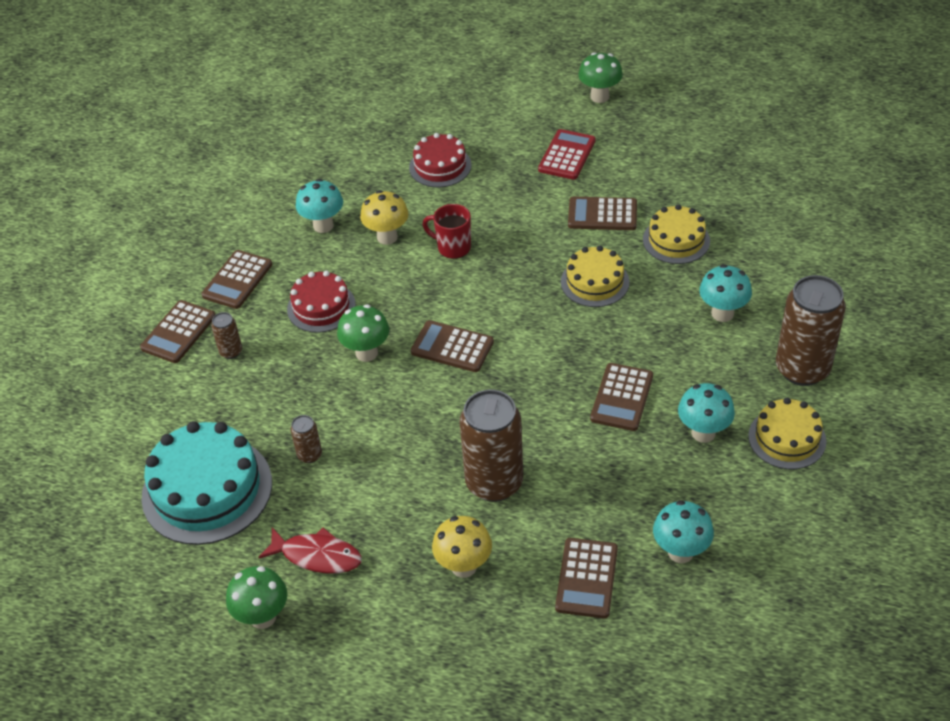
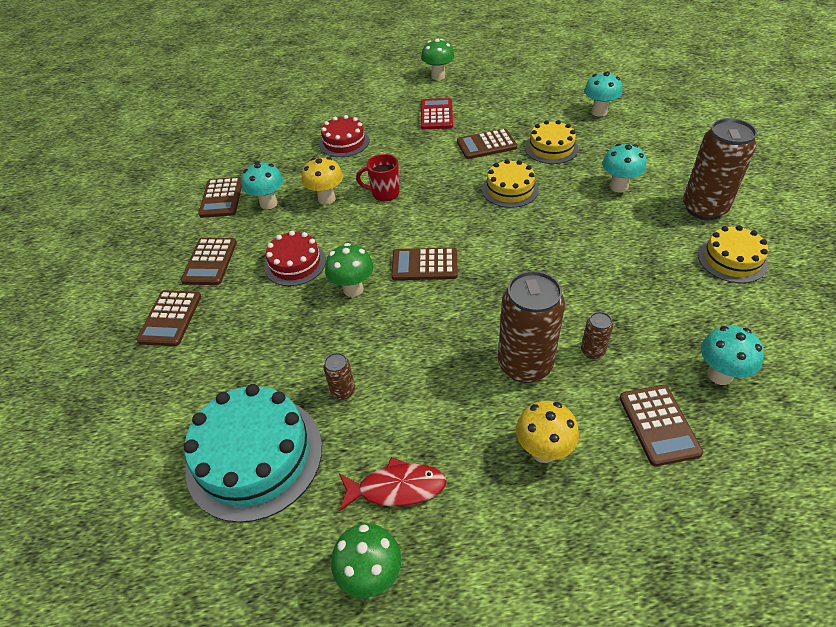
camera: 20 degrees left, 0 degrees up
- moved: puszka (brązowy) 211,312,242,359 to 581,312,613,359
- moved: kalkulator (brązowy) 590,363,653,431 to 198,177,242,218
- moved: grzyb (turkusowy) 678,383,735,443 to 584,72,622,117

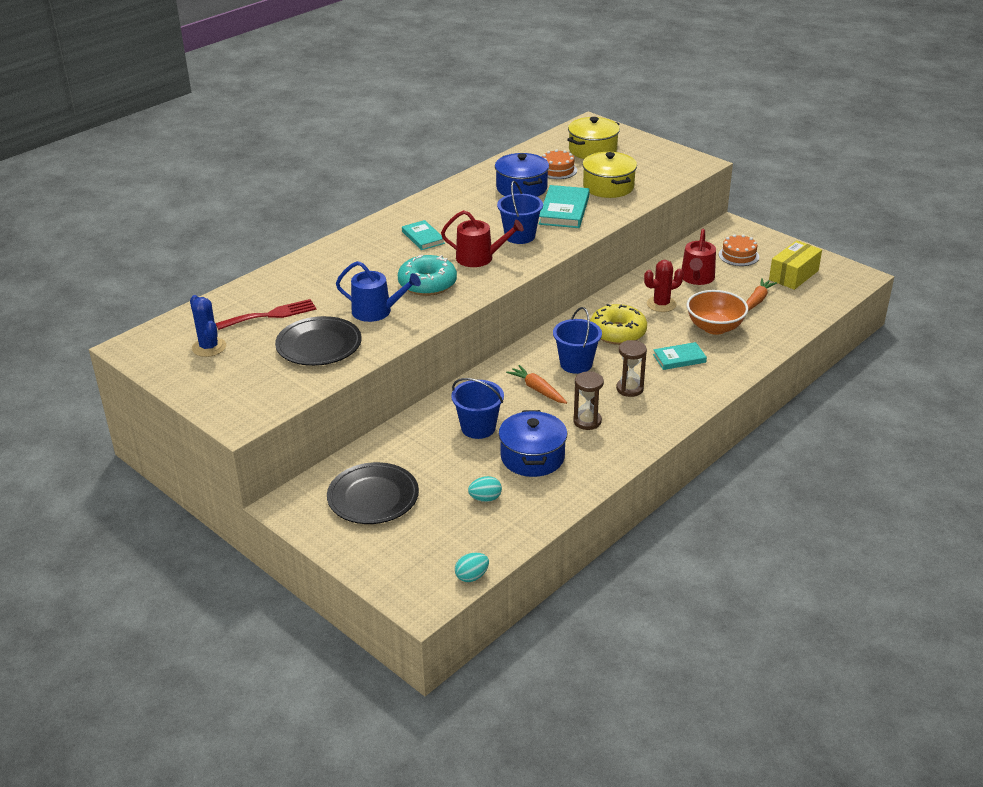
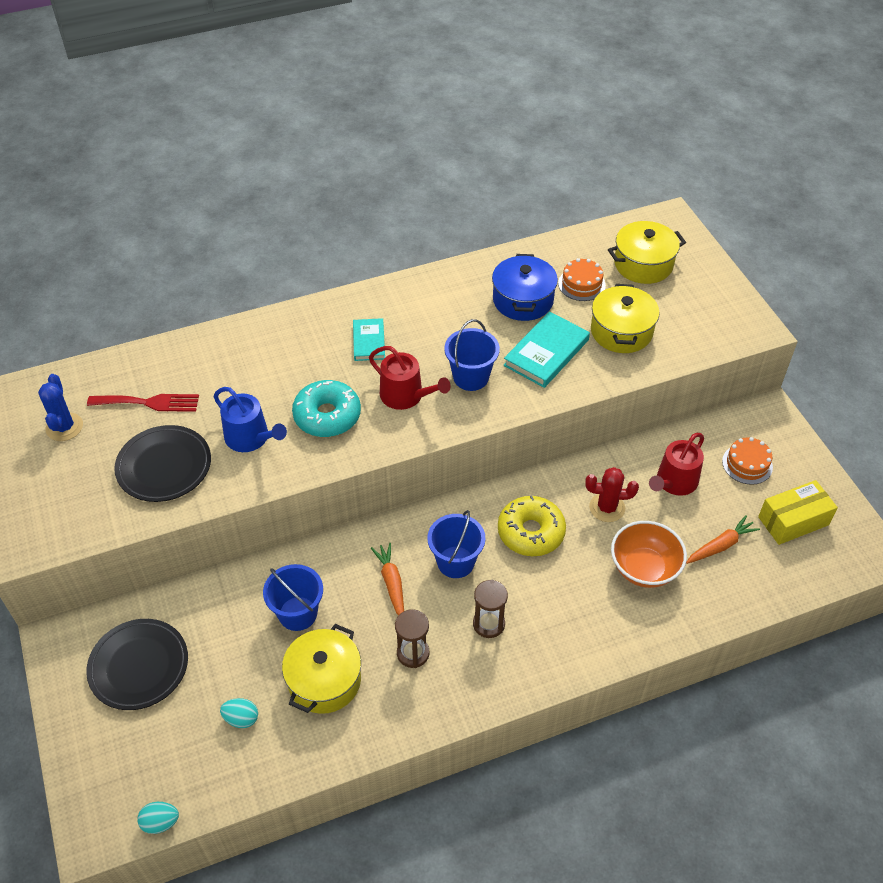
camera: 25 degrees right, 15 degrees up
- removed: książka (turkusowy) 653,342,707,370
- recoloured: garnek (niebieski) 499,410,567,477 to garnek (żółty) 282,624,361,714

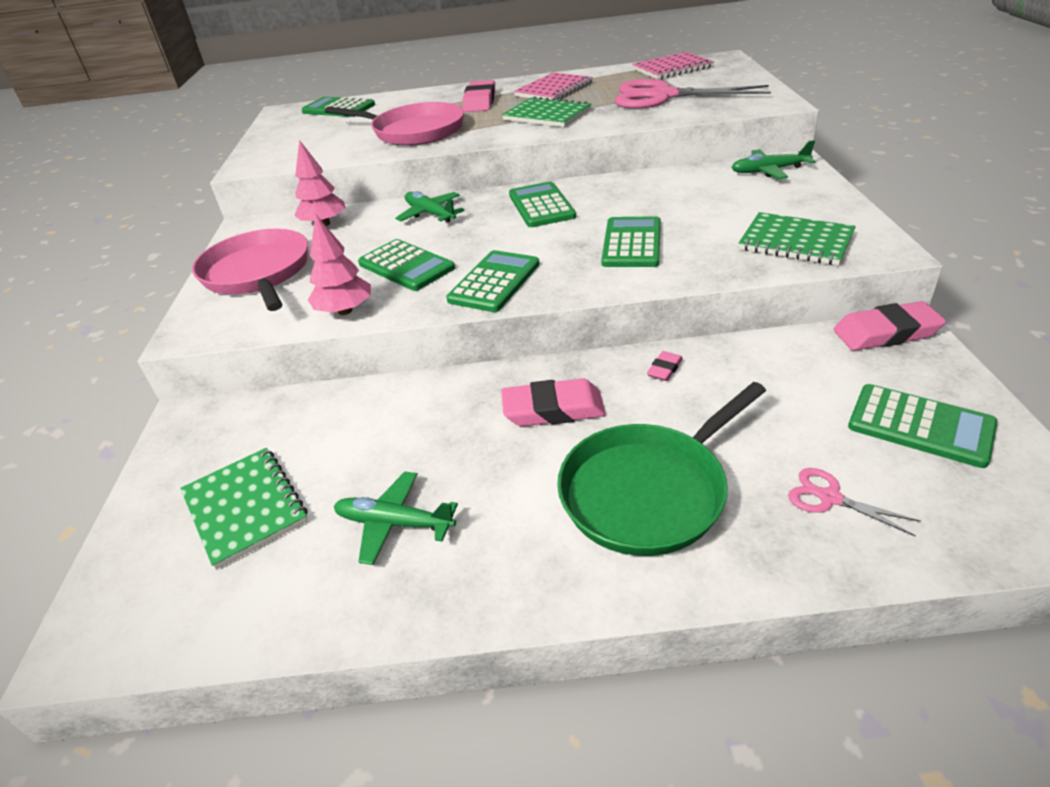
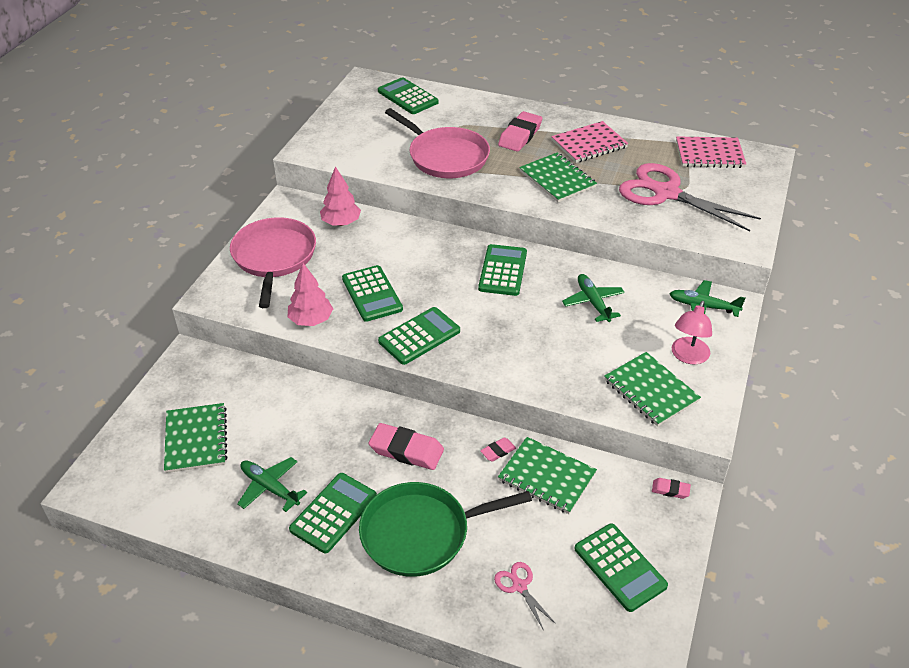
camera: 20 degrees right, 5 degrees up
- added: zeszyt (zielony) 498,437,597,514
- added: lampka (różowy) 672,301,712,365
- moved: samolot (zielony) 395,191,465,223 to 562,274,625,322
- moved: kalkulator (zielony) 601,216,661,267 to 289,473,377,553
- resized: gumka do mazania (różowy) 833,301,946,351 = 652,478,691,499 x0.50

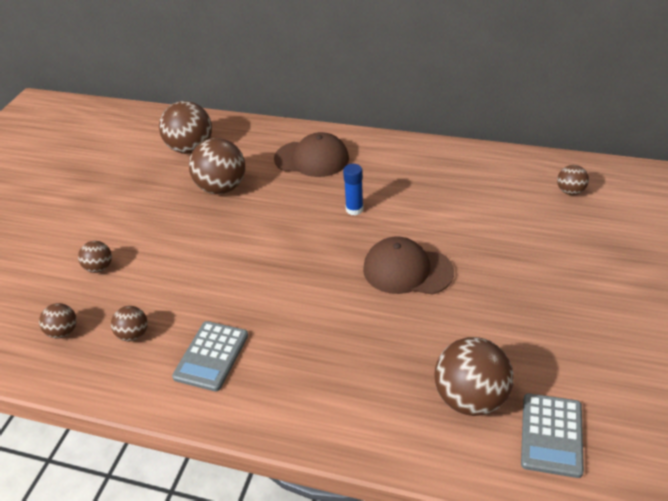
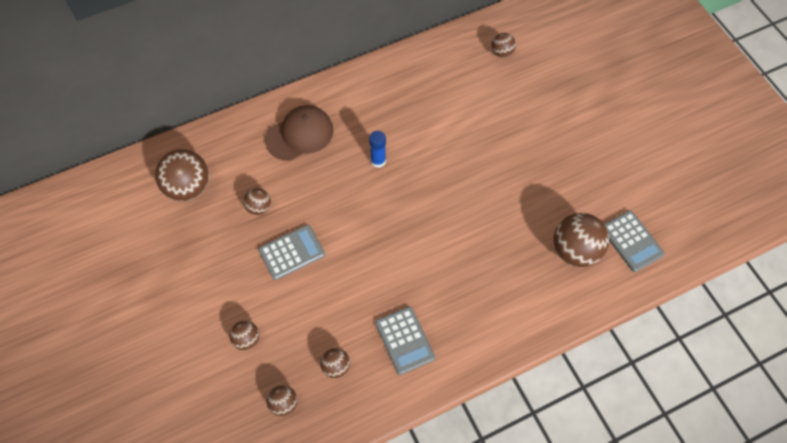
camera: 45 degrees left, 20 degrees up
- removed: czapka (brązowy) 363,236,454,295
- added: kalkulator (szary) 258,225,325,280
- resized: piłka (brązowy) 189,138,245,194 = 243,188,271,215 x0.52

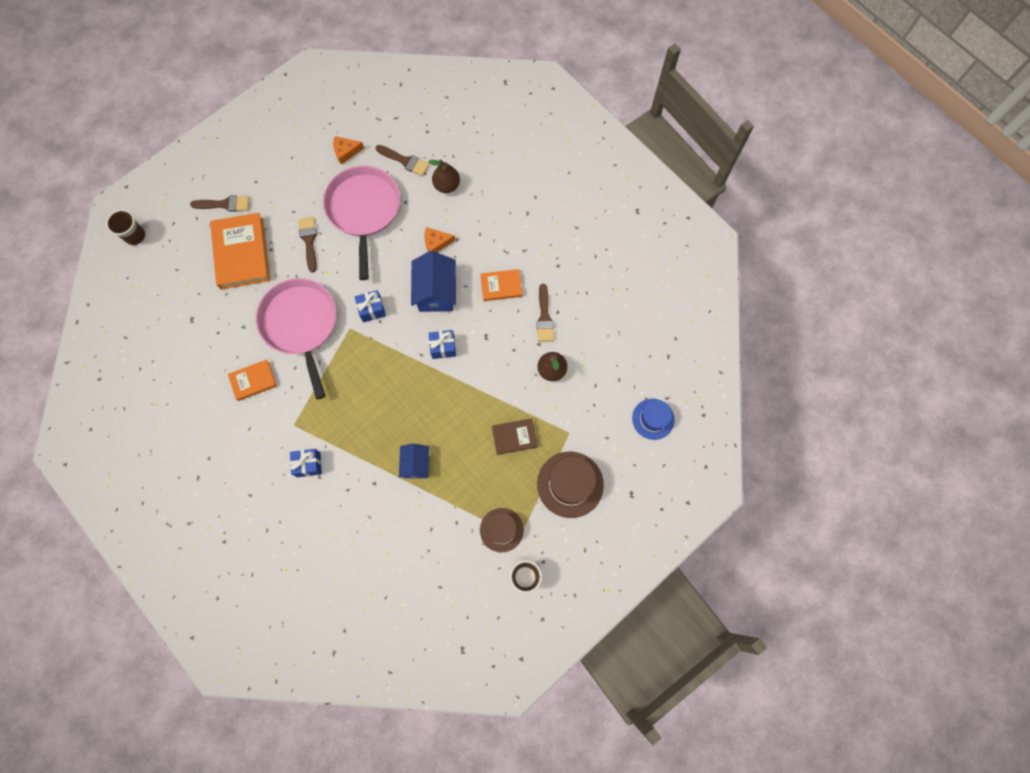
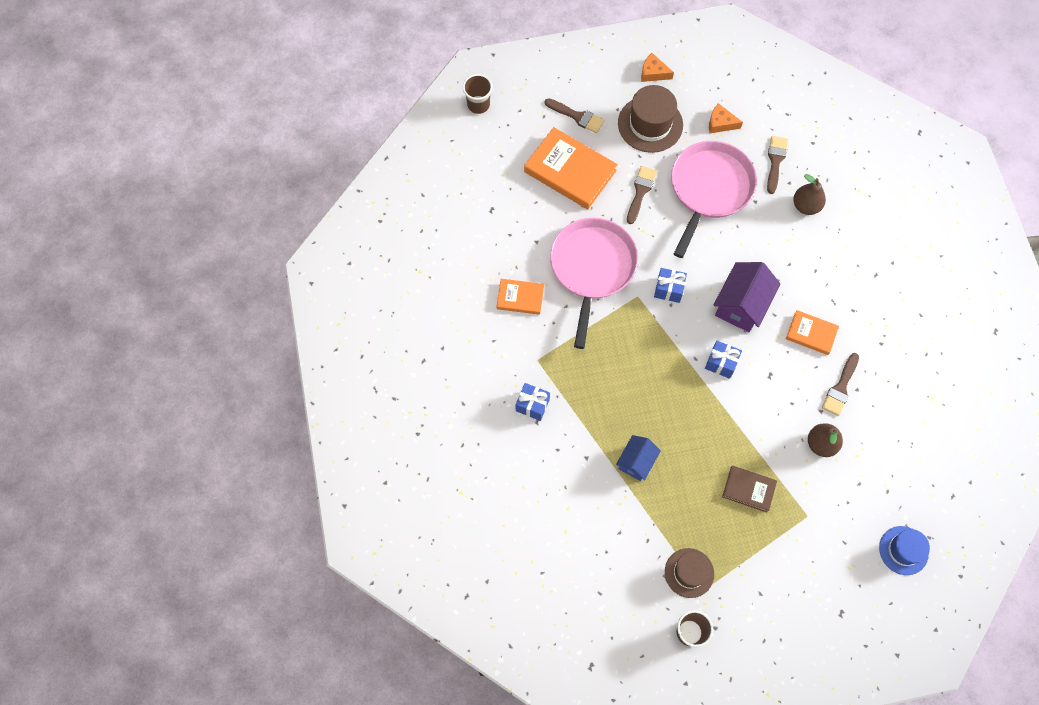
camera: 30 degrees right, 5 degrees down
- moved: ser (pomarańczowy) 424,227,455,252 to 641,53,674,82
- moved: kapelusz (brązowy) 537,451,604,518 to 618,85,683,153
- recoloured: domek (niebieski) 411,251,456,312 to domek (fioletowy) 714,262,780,332
- turned: książka (pomarańczowy) 210,213,270,290 = 524,127,618,209 75 degrees counterclockwise
- turned: pędzel (brązowy) 375,145,429,176 = 767,136,788,194 135 degrees counterclockwise

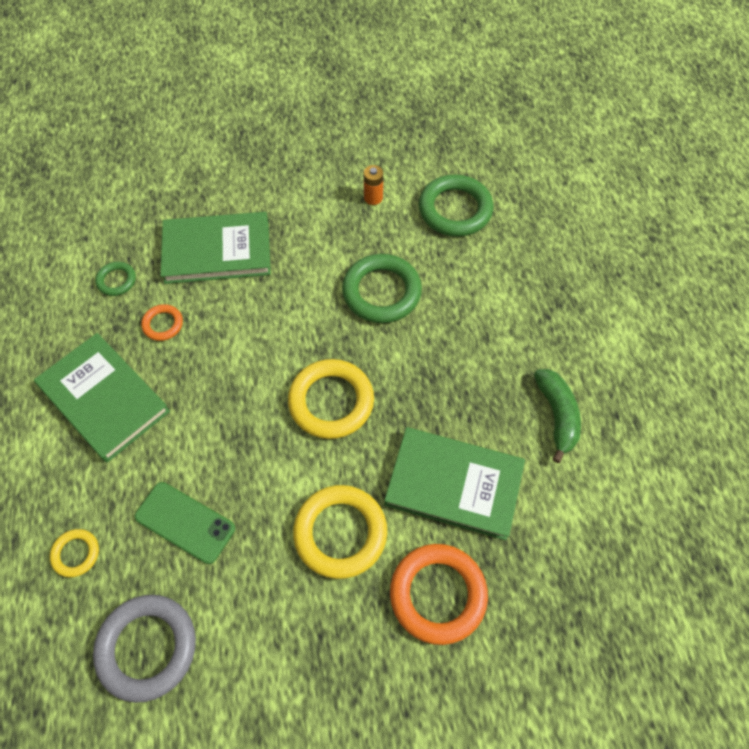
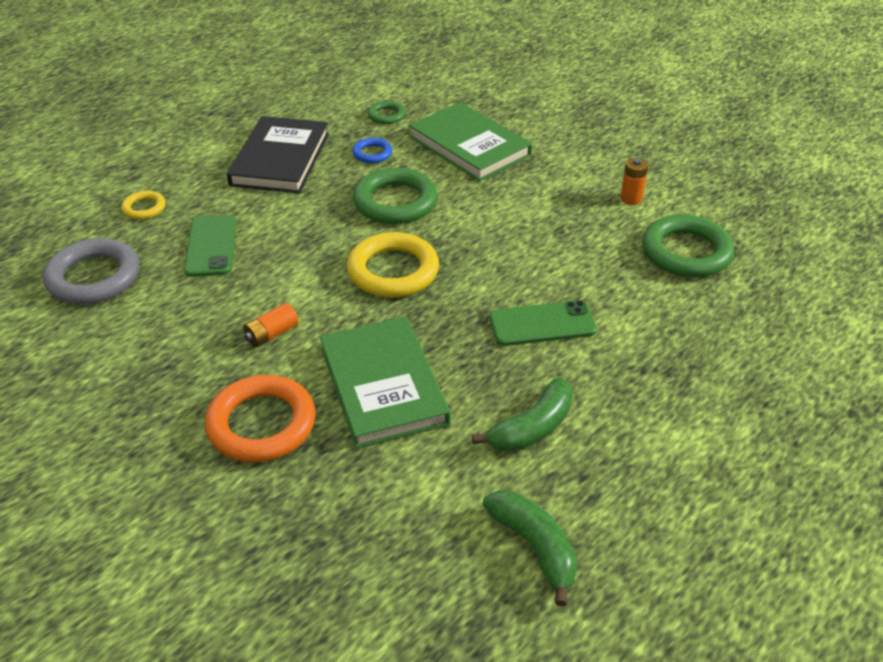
camera: 55 degrees right, 20 degrees down
- added: banan (zielony) 483,490,577,607
- added: telefon (zielony) 489,300,597,346
- moved: pierścień (zielony) 342,254,422,323 to 353,168,438,224
- replaced: pierścień (żółty) 293,485,387,579 to bateria (pomarańczowy) 243,303,299,347
- recoloured: książka (zielony) 34,333,170,463 to książka (czarny) 227,116,329,193
- recoloured: pierścień (pomarańczowy) 141,304,183,341 to pierścień (niebieski) 352,138,392,163

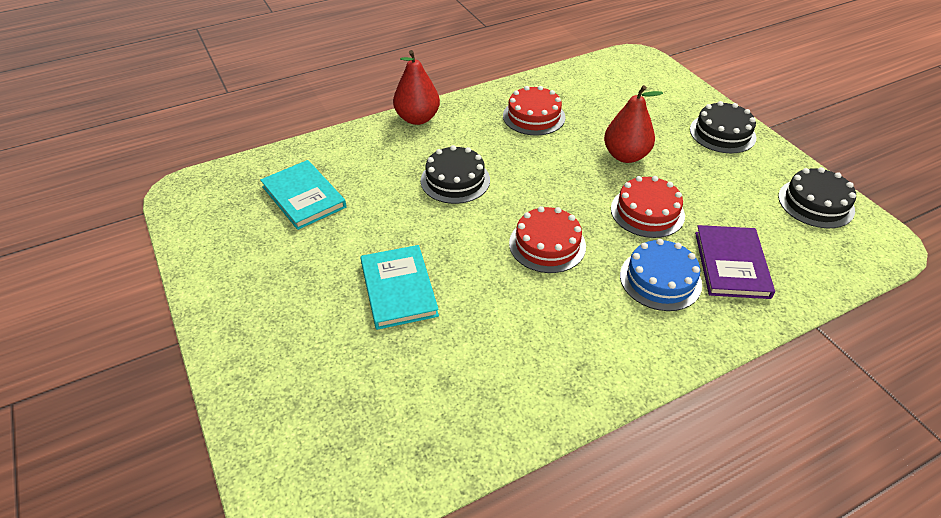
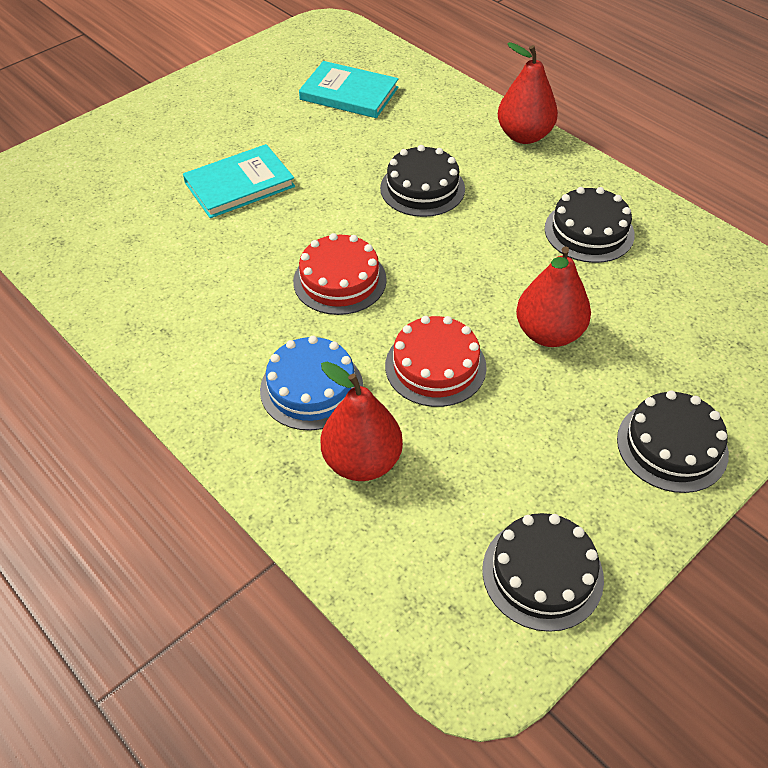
camera: 75 degrees right, 5 degrees up
- replaced: książka (fioletowy) 695,225,775,299 to gruszka (czerwony) 320,362,403,481
- recoloured: tort (czerwony) 503,86,565,135 to tort (czarny) 545,187,635,263
- turned: książka (turkusowy) 260,160,346,230 = 299,61,399,118 75 degrees clockwise

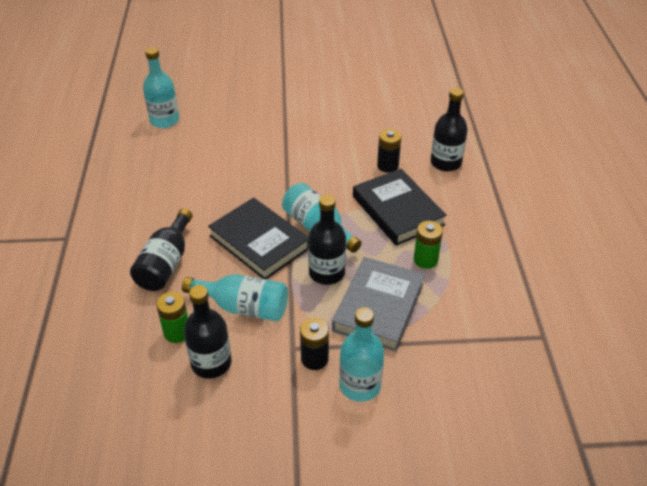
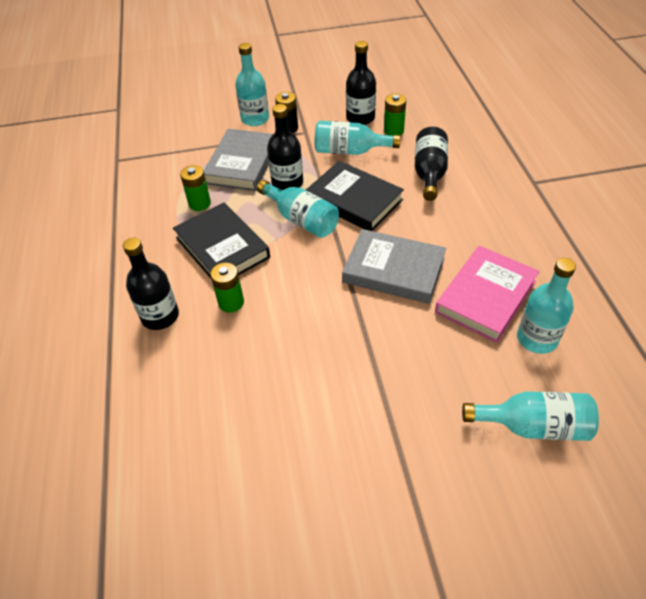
camera: 175 degrees right, 5 degrees up
- added: książka (szary) 342,229,446,304
- added: książka (różowy) 435,246,539,343
- added: butelka (turkusowy) 462,391,599,441
- recoloured: bateria (czarny) 377,129,401,173 to bateria (zielony) 210,263,244,313

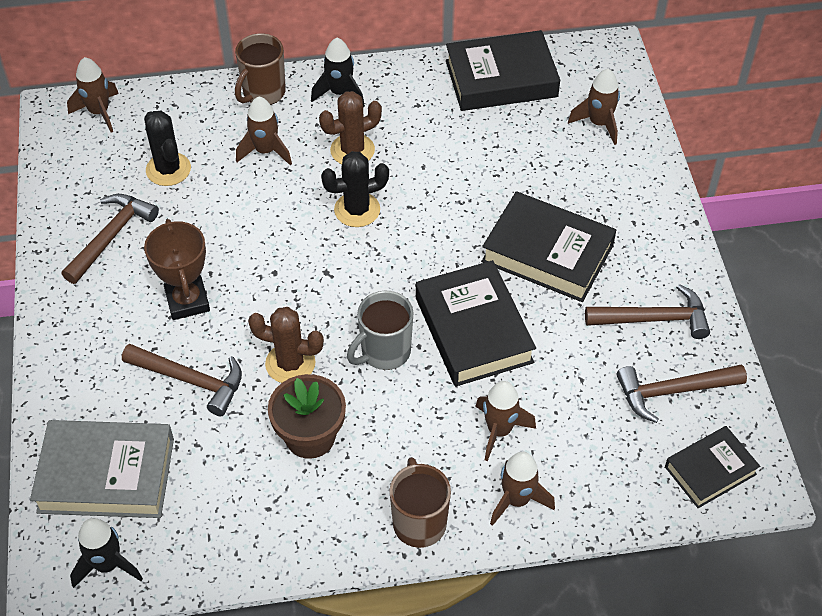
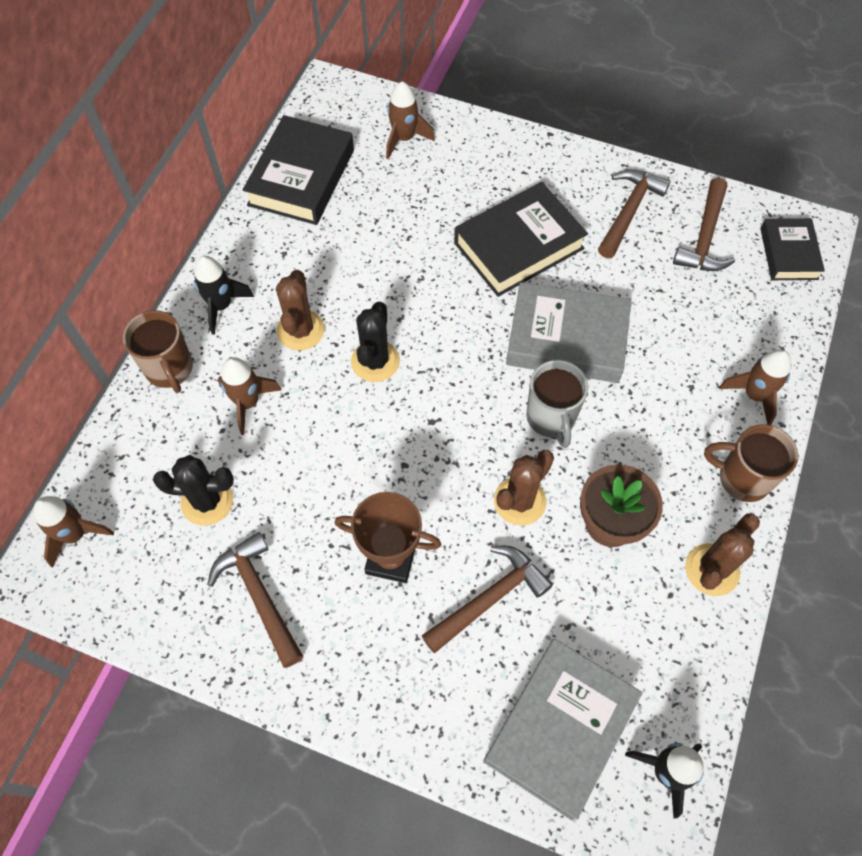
camera: 60 degrees left, 10 degrees up
- removed: rakieta (brązowy) 475,381,536,461
- added: kaktus (brązowy) 685,513,760,596
- recoloured: książka (czarny) 416,260,536,387 to książka (szary) 506,282,631,383

